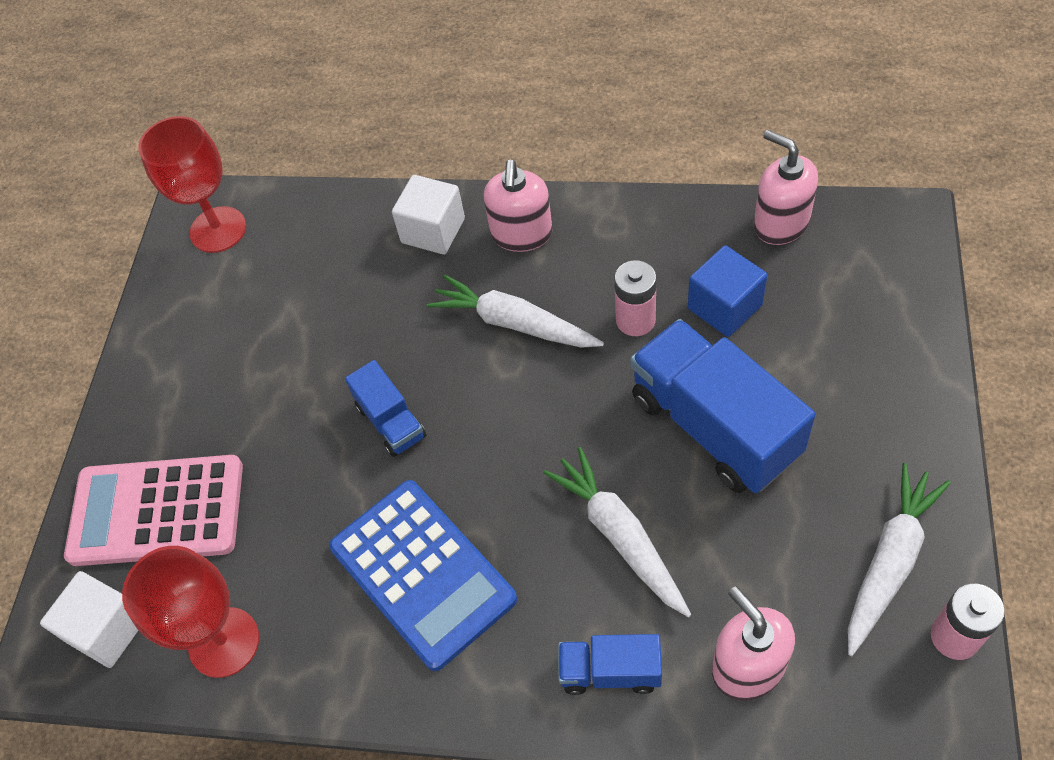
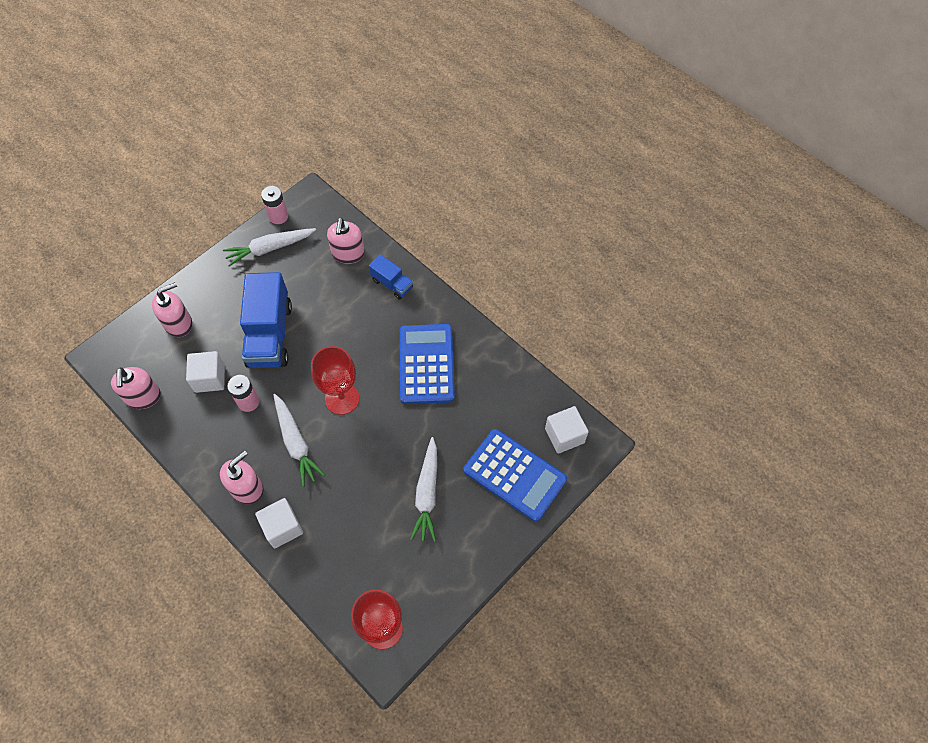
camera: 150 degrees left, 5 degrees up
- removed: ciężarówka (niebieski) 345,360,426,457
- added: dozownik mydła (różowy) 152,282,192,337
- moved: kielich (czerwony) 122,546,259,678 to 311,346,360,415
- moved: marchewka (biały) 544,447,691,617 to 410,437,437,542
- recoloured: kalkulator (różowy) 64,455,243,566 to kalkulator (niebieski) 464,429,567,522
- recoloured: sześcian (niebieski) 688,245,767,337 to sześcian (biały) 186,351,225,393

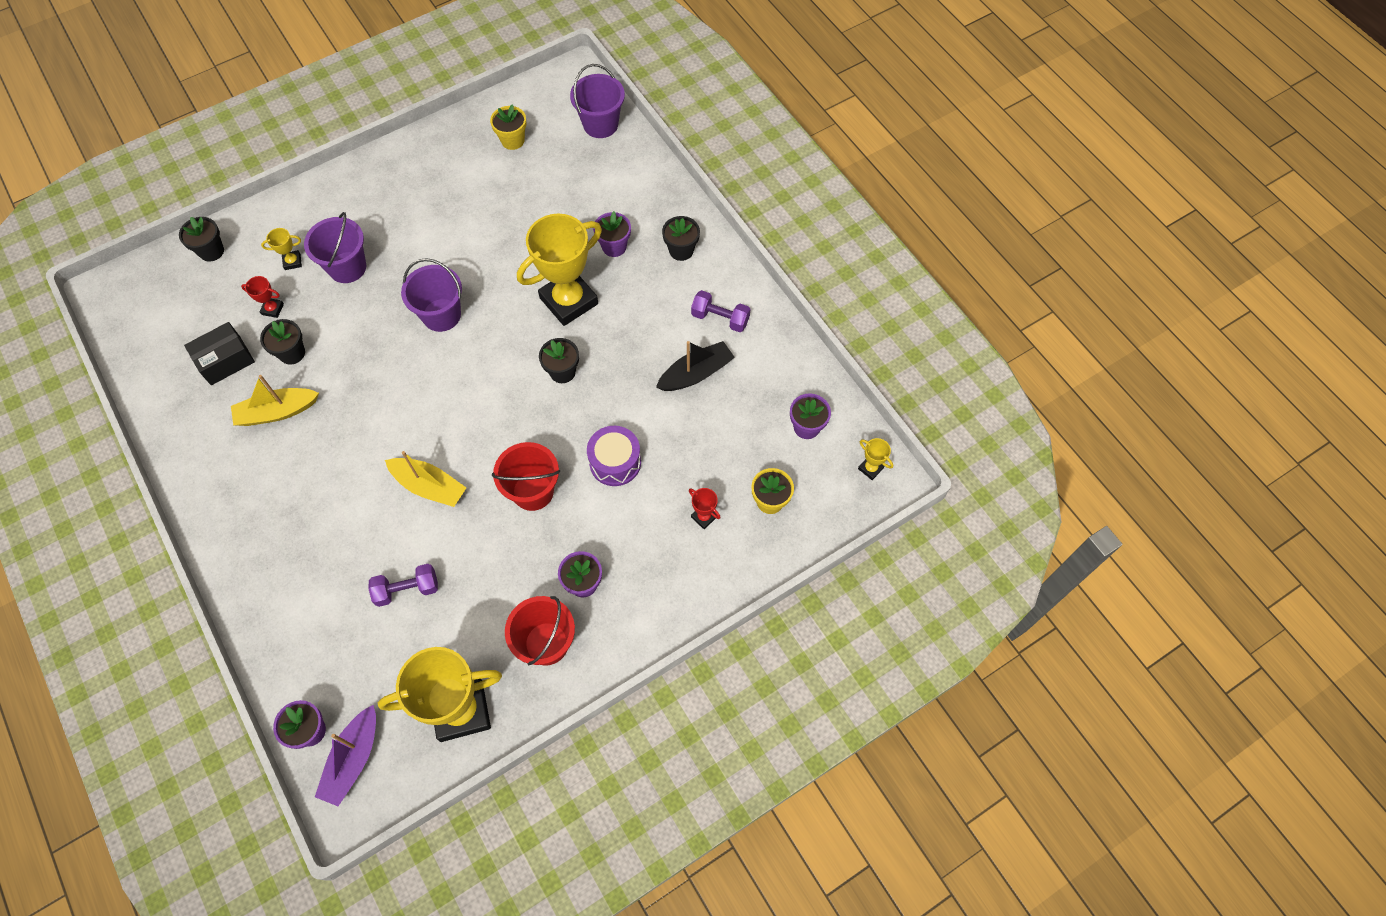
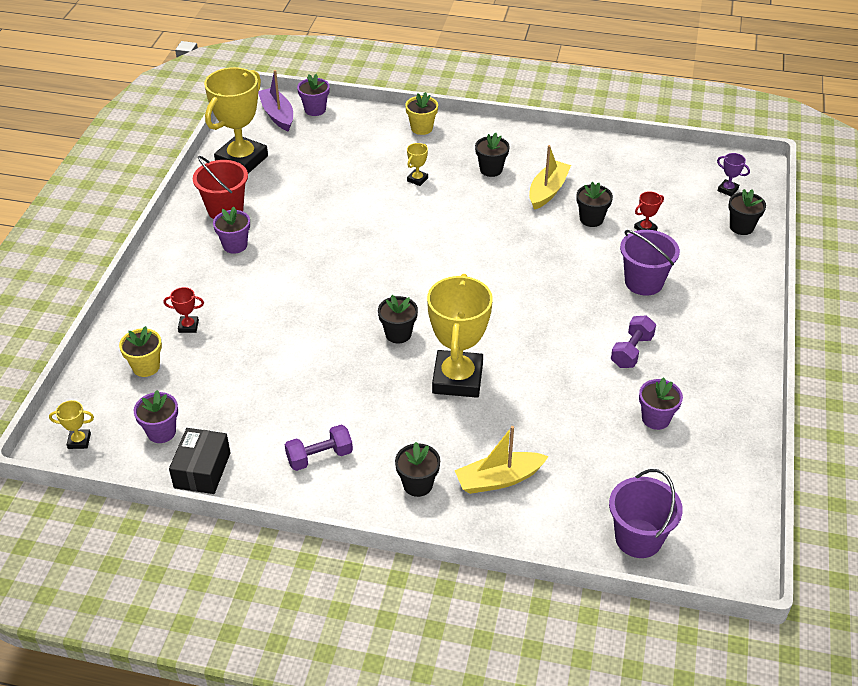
camera: 135 degrees right, 20 degrees down
- removed: wiadro (fioletowy) 401,258,462,332
- removed: wiadro (czerwony) 492,442,560,511
- removed: bęben (fioletowy) 587,426,641,486
- removed: łódka (czarny) 656,341,735,391
- added: doniczka (czarny) 475,133,510,177
- added: puchar (fioletowy) 717,153,750,196
- moved: pudełko (czarny) 184,322,255,385 to 169,428,230,494
- moved: puchar (żółty) 261,228,302,270 to 407,143,428,186
- moved: hantel (fioletowy) 368,564,438,607 to 611,315,656,368
- moved: łódka (żółty) 385,451,466,507 to 454,426,549,494
- moved: doniczka (żółty) 490,104,527,150 to 405,92,438,135
- moved: doniczka (fioletowy) 593,211,631,257 to 639,377,683,430

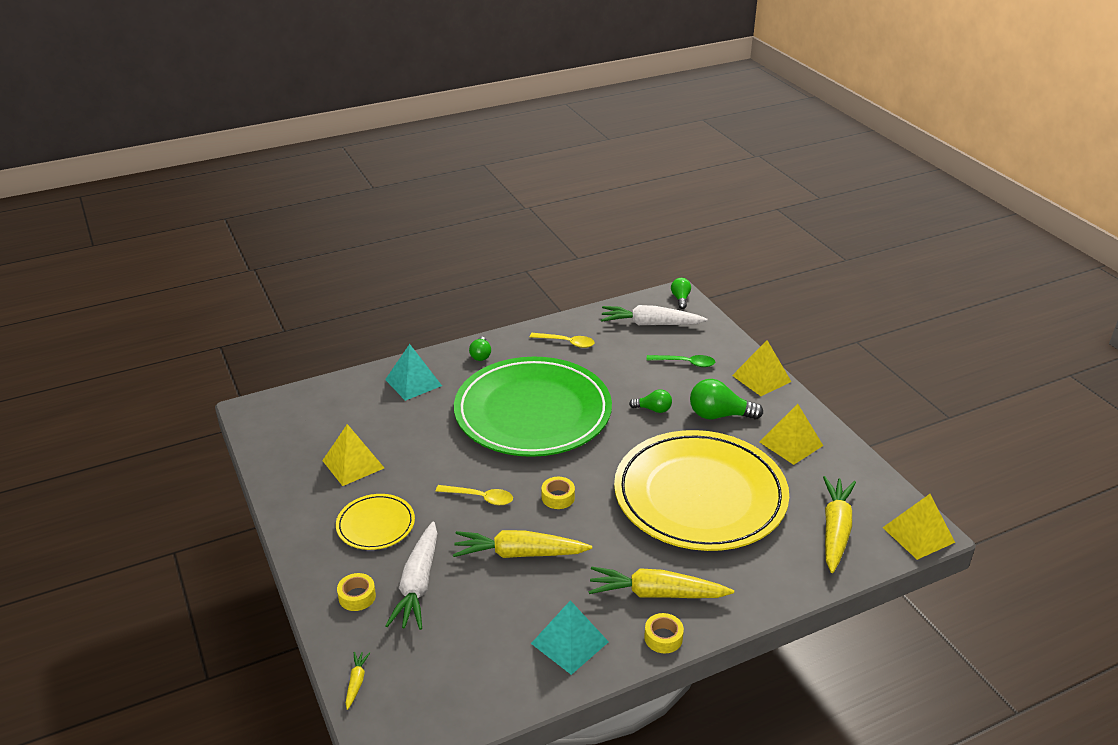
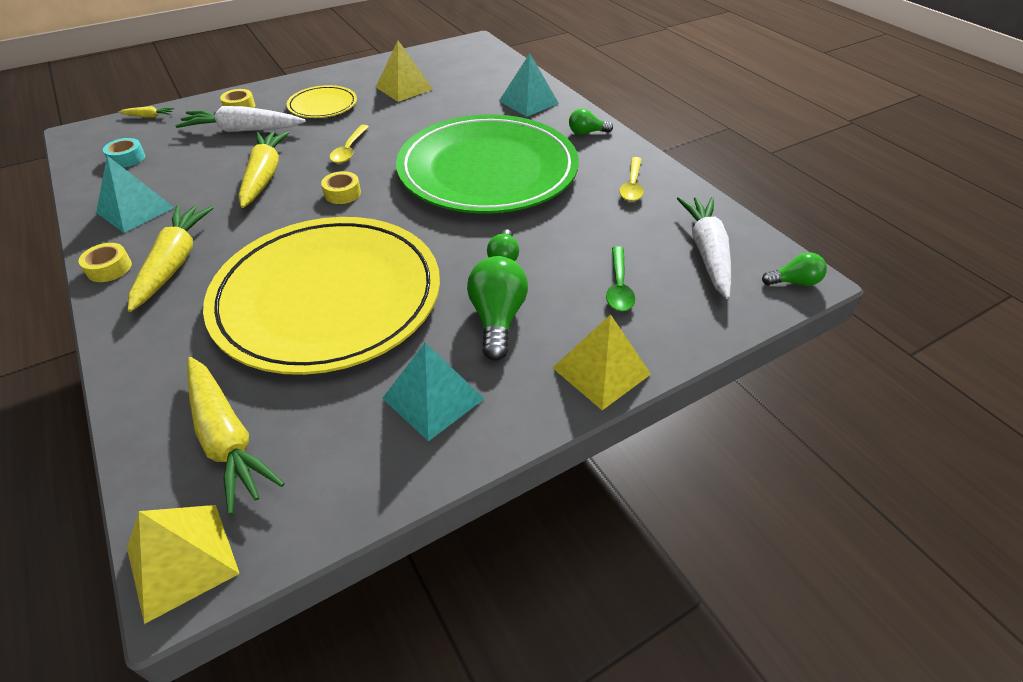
camera: 85 degrees right, 10 degrees up
- added: taśma klejąca (turkusowy) 103,138,145,167
- recoloured: piramida (żółty) 759,404,823,465 to piramida (turkusowy) 382,342,484,441
- turned: marchewka (żółty) 823,476,856,573 = 187,357,285,515 45 degrees clockwise

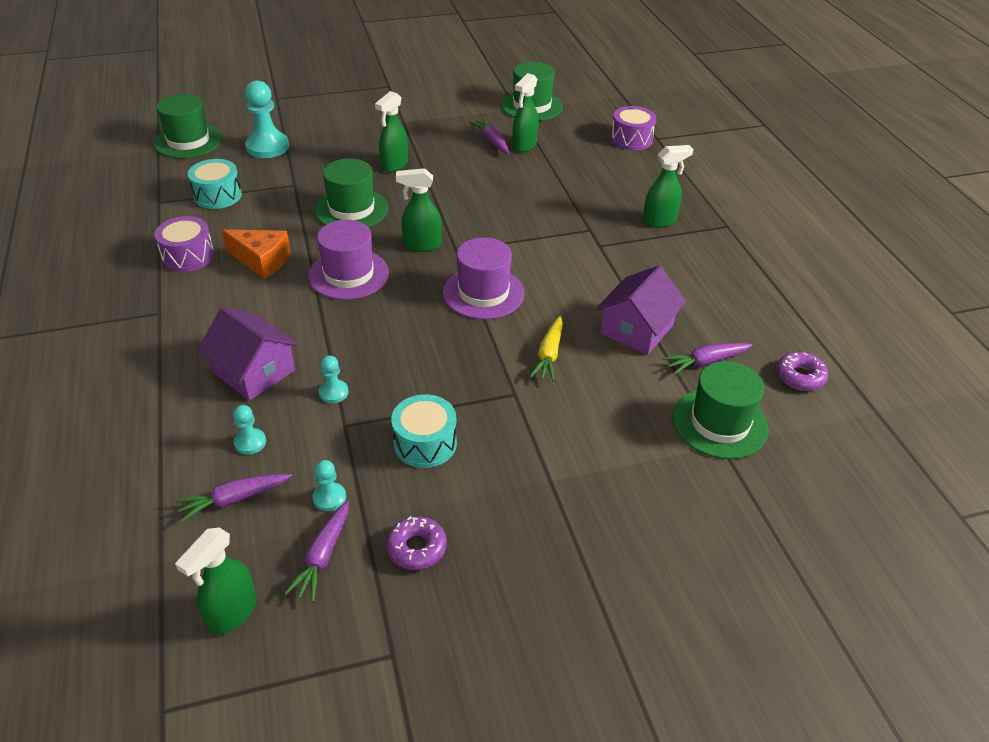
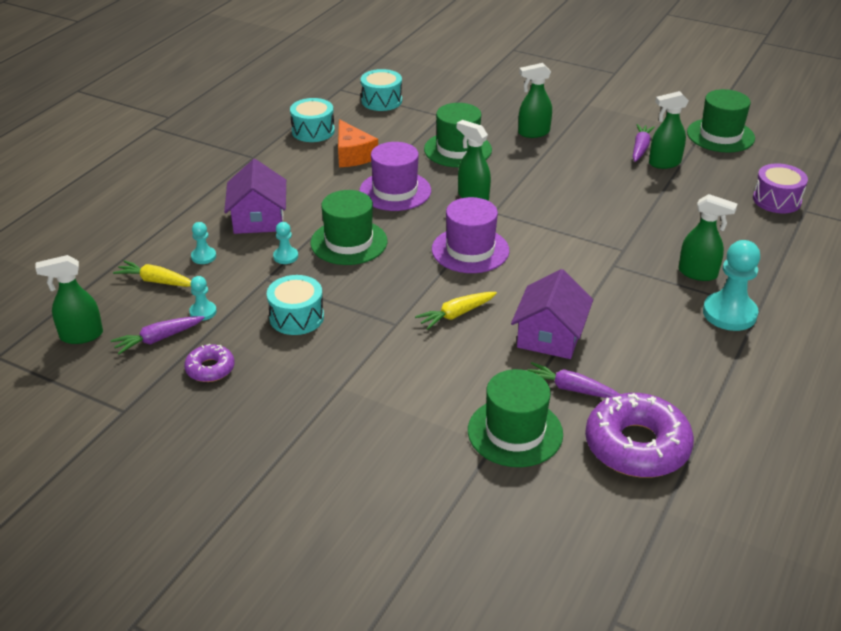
camera: 45 degrees right, 5 degrees down
- moved: kapelusz (zielony) 154,94,223,158 to 310,190,387,265
- moved: pionek (turkusowy) 245,80,289,158 to 703,240,760,331
- recoloured: bęben (fioletowy) 154,216,215,272 to bęben (turkusowy) 290,98,335,142
- recoloured: marchewka (fioletowy) 175,474,292,522 to marchewka (żółty) 113,260,191,287
- turned: domek (fioletowy) 596,265,686,355 = 511,269,593,359 60 degrees counterclockwise
- resized: donut (fioletowy) 777,352,828,391 = 585,393,694,478 x1.98

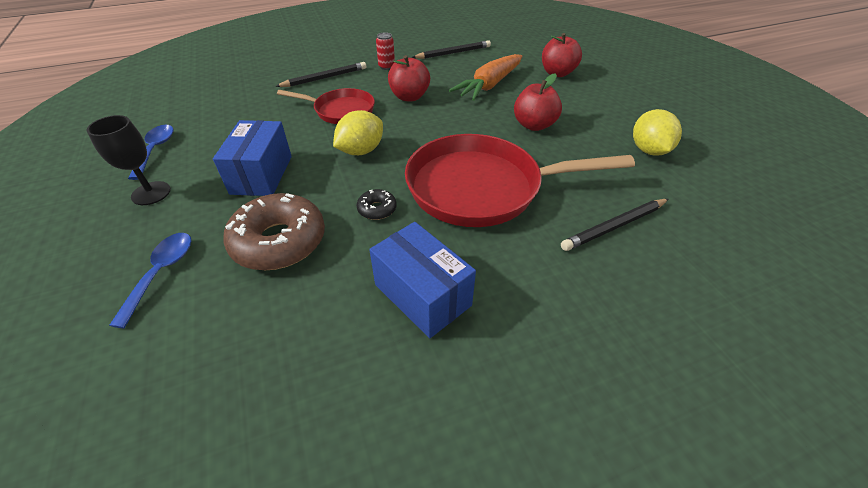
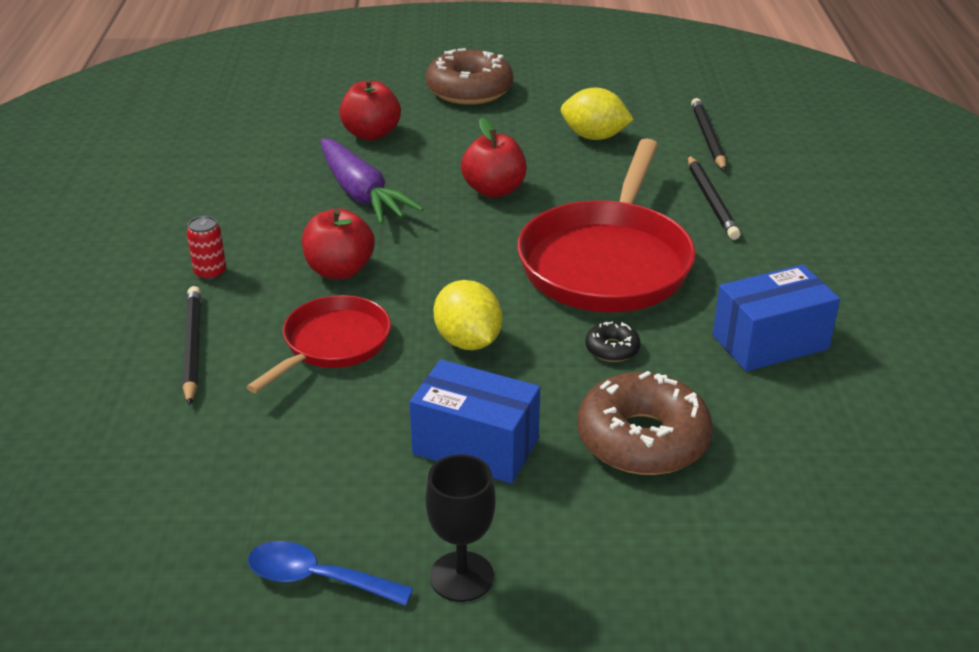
camera: 70 degrees left, 10 degrees down
- removed: łyżka (niebieski) 109,233,191,328
- added: donut (brązowy) 426,48,513,105
- moved: ołówek (czarny) 412,40,491,59 to 691,98,726,171
- recoloured: marchewka (pomarańczowy) 449,54,522,101 to marchewka (fioletowy) 321,138,424,224

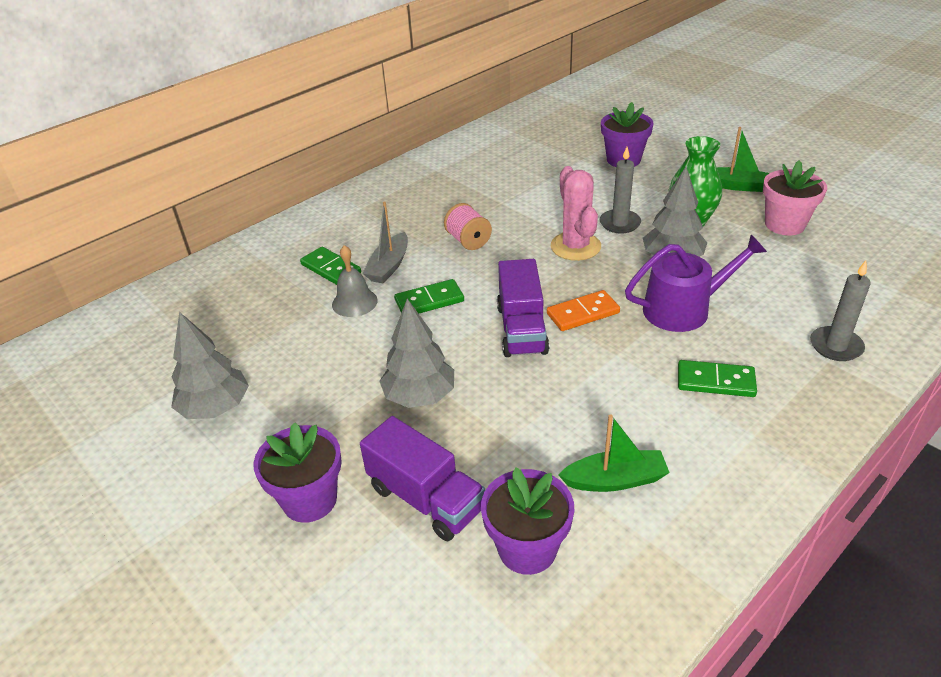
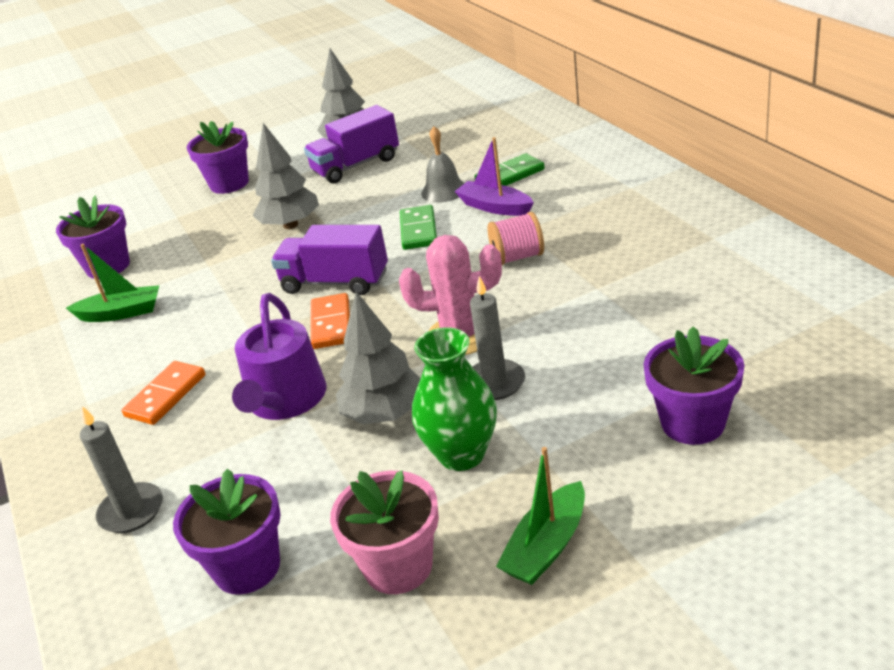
camera: 110 degrees right, 5 degrees down
- added: doniczka (fioletowy) 173,469,280,595
- moved: ciężarówka (fioletowy) 360,416,485,541 to 304,105,399,184
- recoloured: łódka (szary) 362,202,408,283 to łódka (fioletowy) 454,137,534,216
- recoloured: kostka domina (zielony) 678,360,757,397 to kostka domina (pomarańczowy) 122,361,205,425
- turned: łódka (zielony) 558,414,670,492 = 66,244,159,322 105 degrees counterclockwise

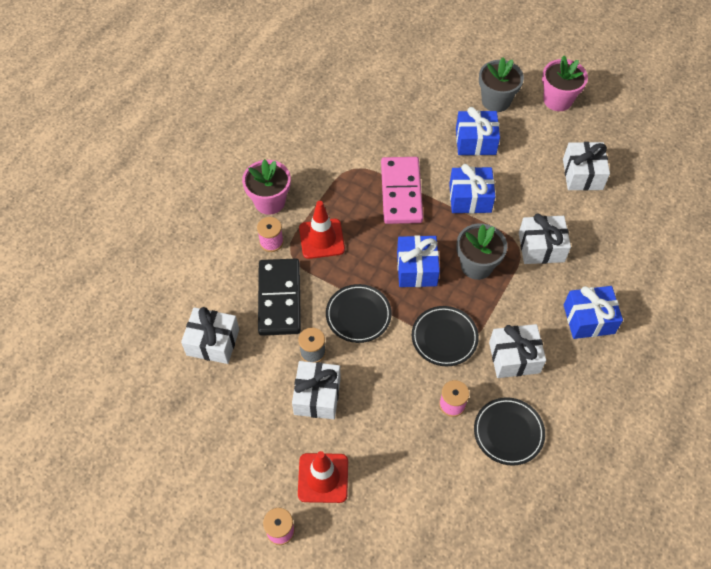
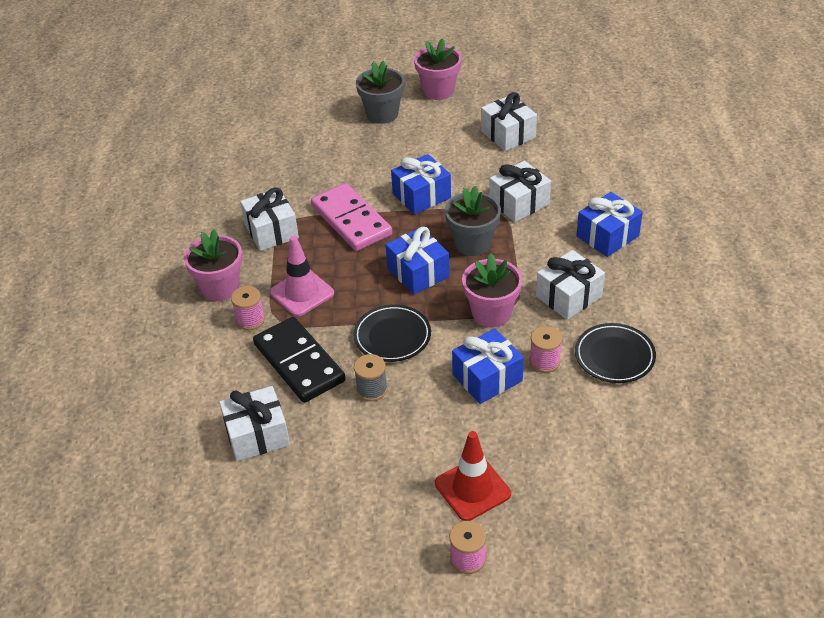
camera: 30 degrees left, 15 degrees down
- moved: prezent (biały) 292,361,341,419 to 240,187,299,251
- moved: prezent (niebieski) 456,107,500,155 to 452,328,524,404
- replaced: talerz (czarny) 412,306,479,366 to doniczka (różowy) 462,254,522,328
- recoloured: pachołek (czerwony) 299,201,345,259 to pachołek (różowy) 270,236,334,317

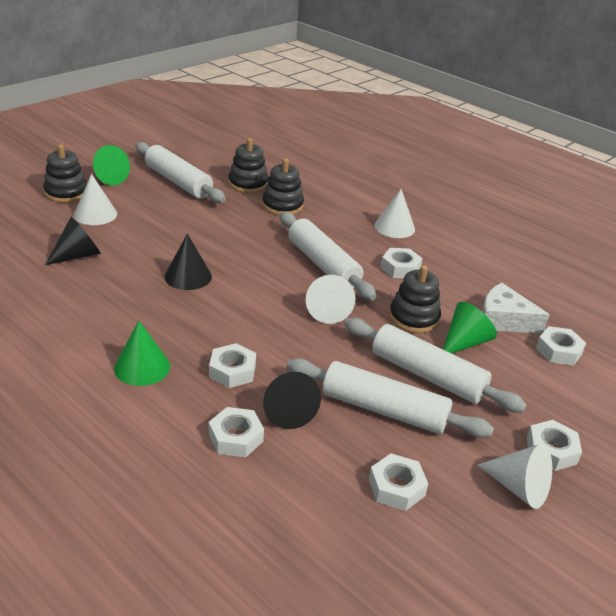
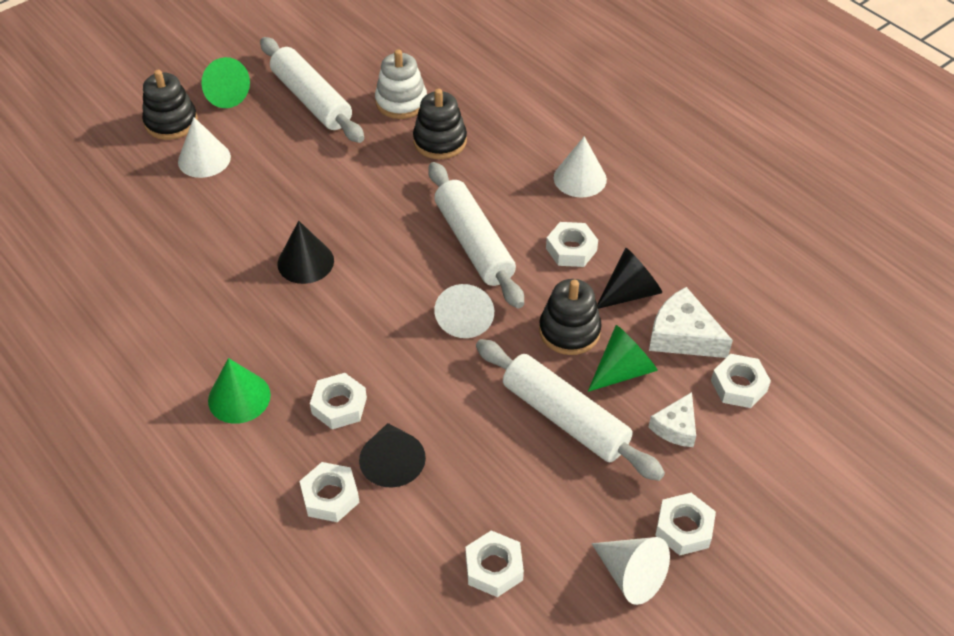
camera: 10 degrees right, 15 degrees up
- removed: wałek do ciasta (biały) 287,358,494,438
- added: ser (biały) 649,392,696,447
- moved: stożek (czarny) 45,217,101,265 to 597,248,662,309
- recoloured: zabawka nakładanka (czarny) 228,138,269,193 to zabawka nakładanka (biały) 375,49,427,119

